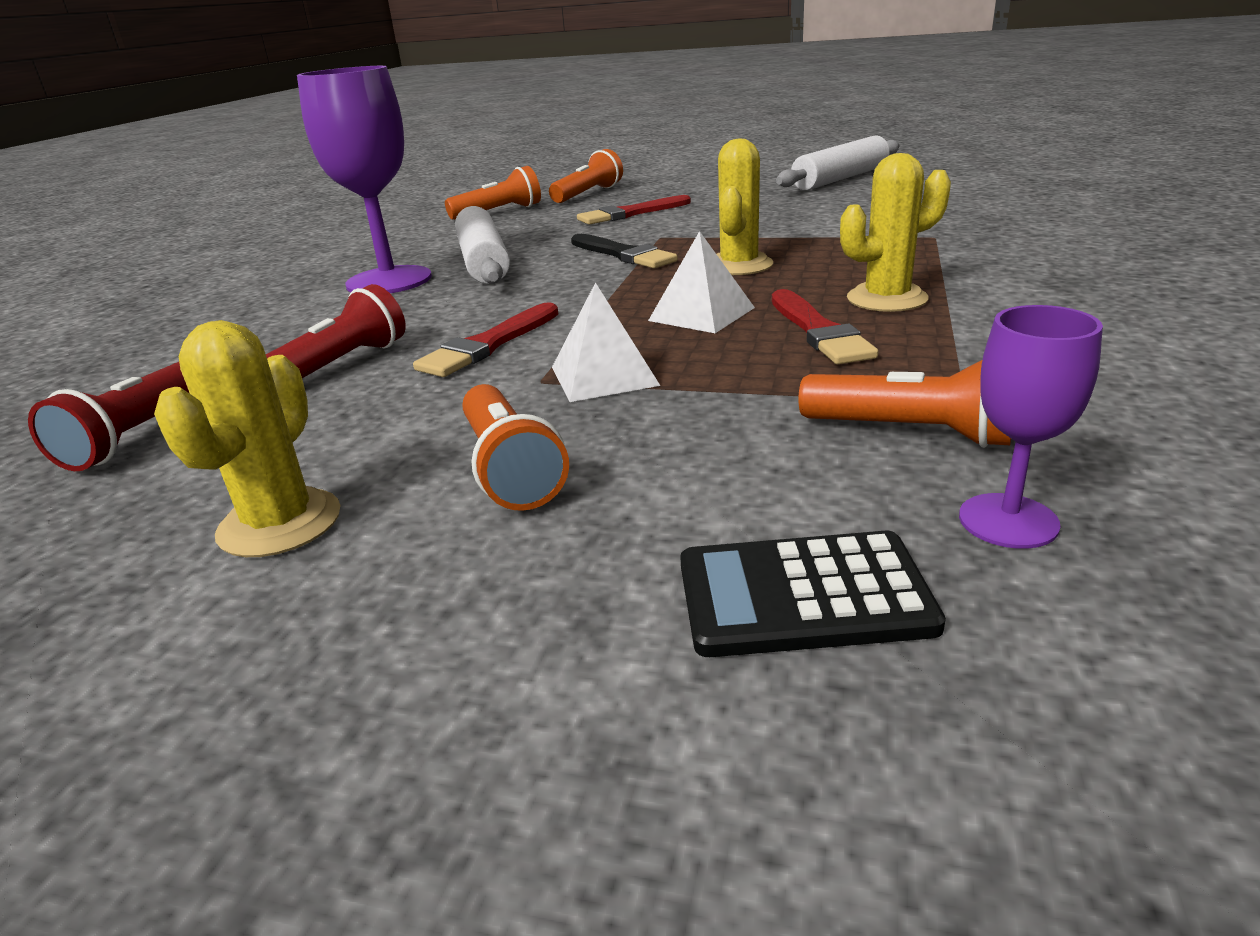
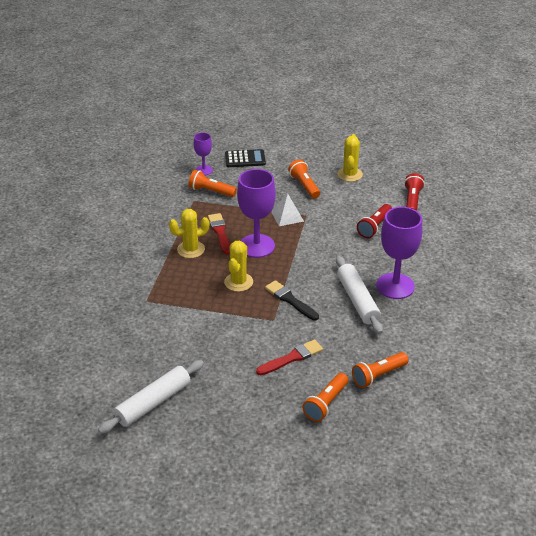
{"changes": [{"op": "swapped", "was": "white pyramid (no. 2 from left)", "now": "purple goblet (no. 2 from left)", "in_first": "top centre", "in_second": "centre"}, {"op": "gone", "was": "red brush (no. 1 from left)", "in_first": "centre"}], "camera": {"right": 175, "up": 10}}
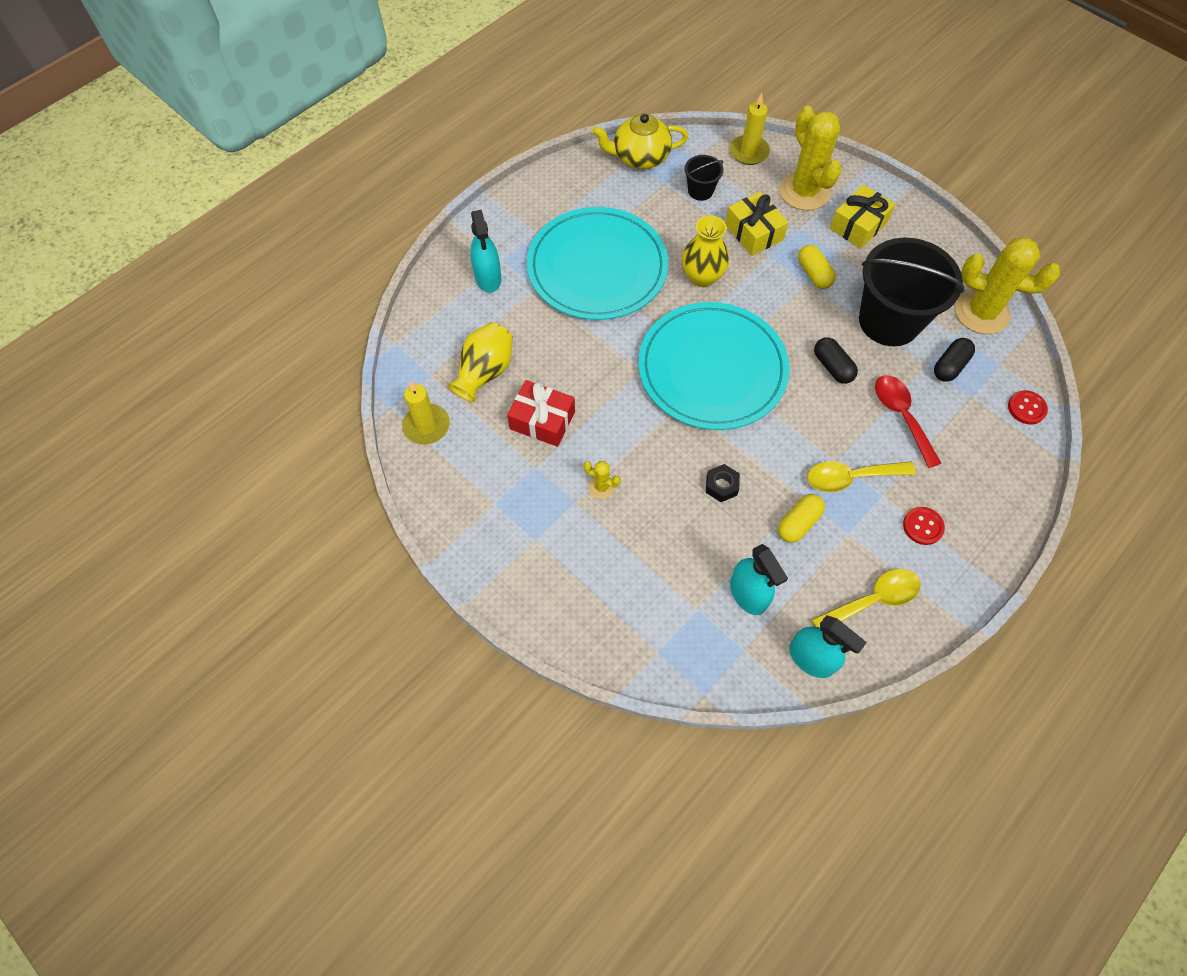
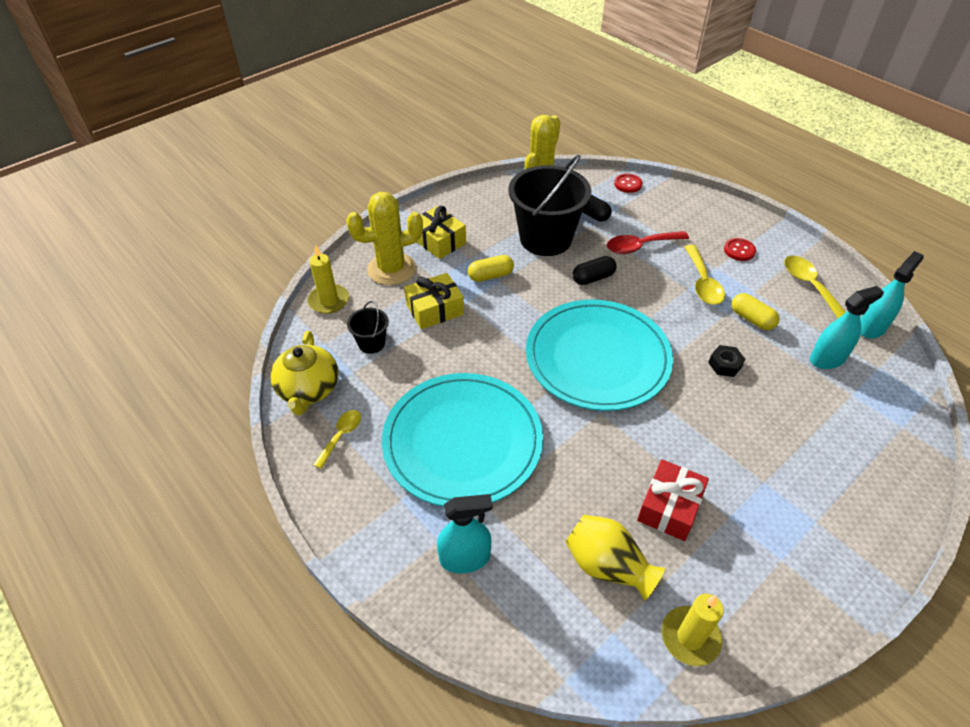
{"changes": [{"op": "new", "now": "yellow spoon (no. 1 from left)", "in_second": "centre"}, {"op": "gone", "was": "yellow cactus (no. 1 from left)", "in_first": "centre"}, {"op": "gone", "was": "yellow vase (no. 2 from left)", "in_first": "top centre"}], "camera": {"right": -85, "up": -15}}
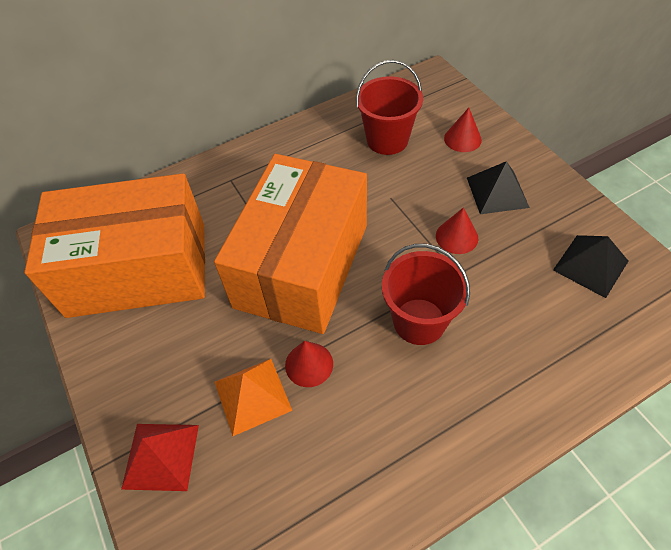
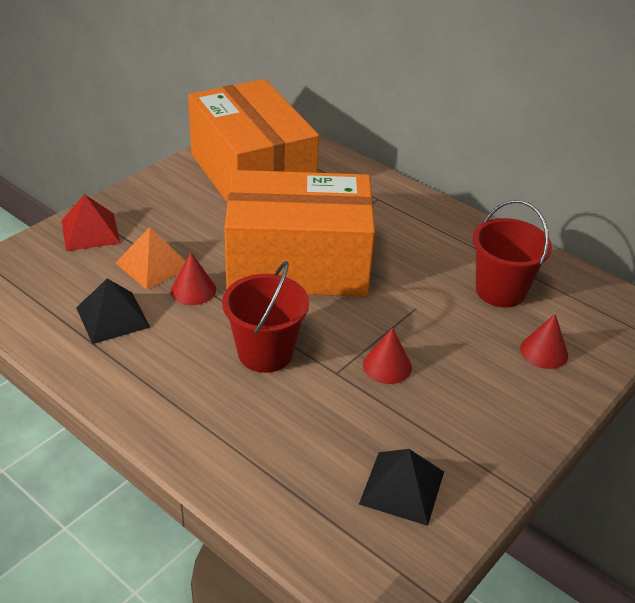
{"changes": [{"op": "shifted", "was": "black pyramid (no. 1 from left)", "in_first": "middle right", "in_second": "middle left"}], "camera": {"right": 65, "up": -15}}
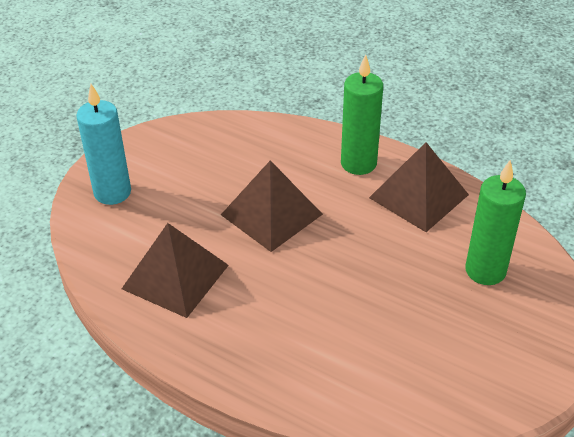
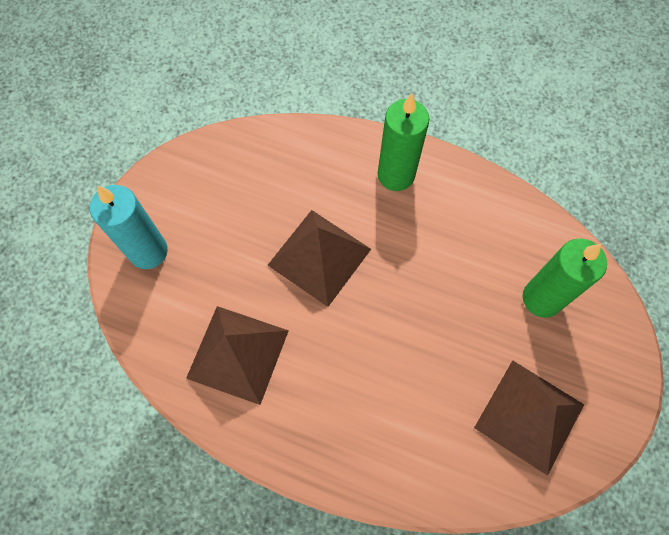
{"changes": [{"op": "shifted", "was": "brown pyramid (no. 3 from left)", "in_first": "middle right", "in_second": "bottom right"}], "camera": {"right": -10, "up": 25}}
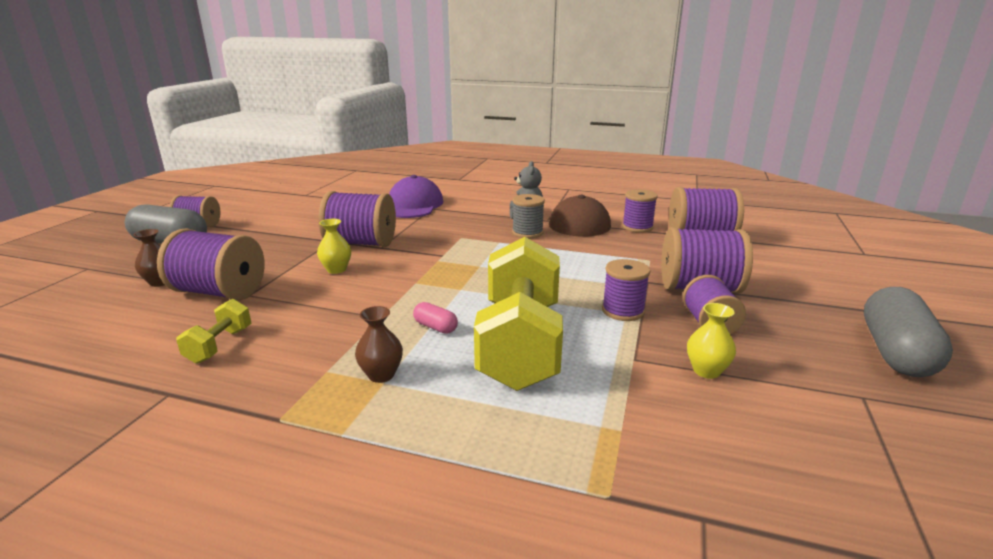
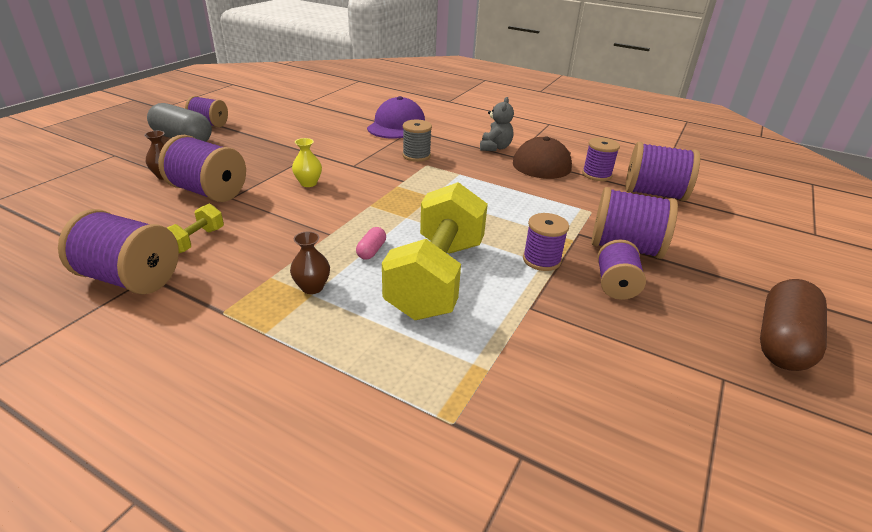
{"changes": [{"op": "shifted", "was": "purple spool (no. 3 from left in the first image)", "now": "purple spool (no. 1 from left)", "in_first": "centre", "in_second": "middle left"}, {"op": "rotated", "was": "pink capsule", "in_first": "centre", "in_second": "centre", "clockwise": 60}, {"op": "shifted", "was": "grey spool", "in_first": "centre", "in_second": "top centre"}, {"op": "repainted", "was": "grey capsule (no. 2 from left)", "now": "brown capsule", "in_first": "middle right", "in_second": "middle right"}, {"op": "gone", "was": "yellow vase (no. 2 from left)", "in_first": "middle right"}], "camera": {"right": 10, "up": 10}}
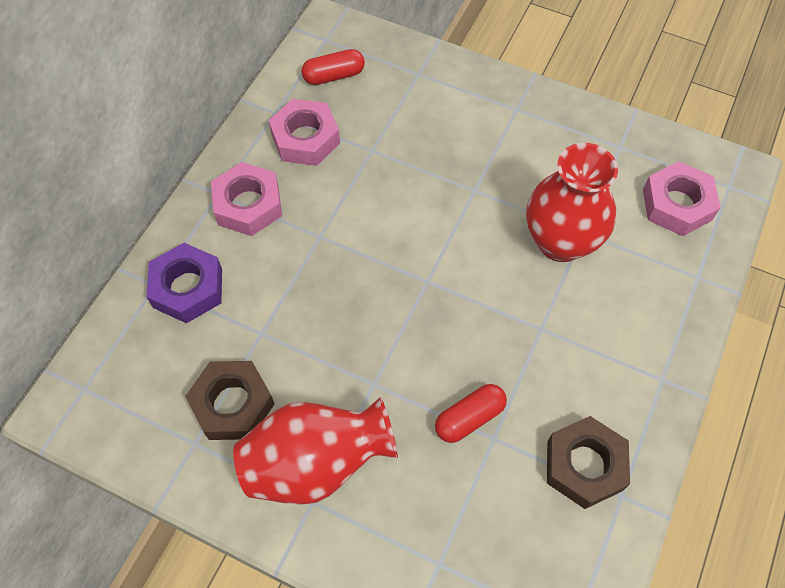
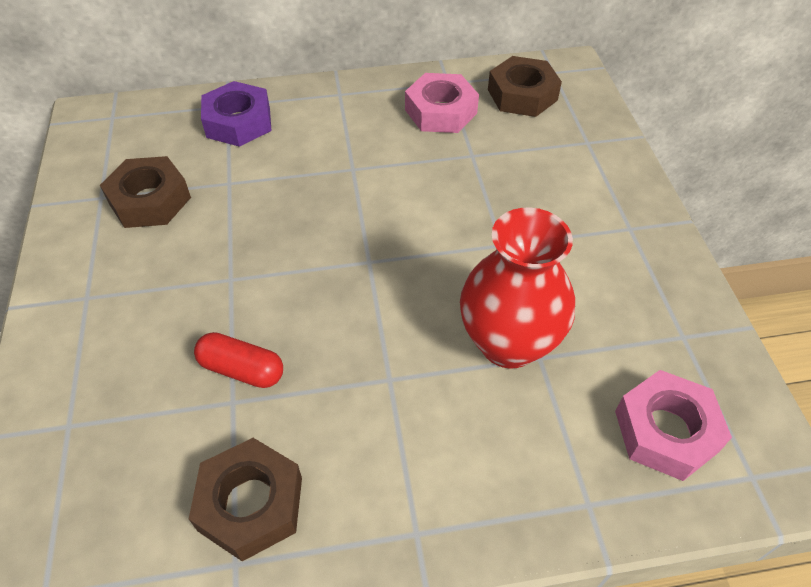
{"changes": [{"op": "swapped", "was": "red capsule (no. 1 from left)", "now": "brown nut (no. 3 from left)", "in_first": "top centre", "in_second": "top centre"}, {"op": "gone", "was": "pink nut (no. 1 from left)", "in_first": "middle left"}, {"op": "gone", "was": "red vase (no. 1 from left)", "in_first": "bottom centre"}], "camera": {"right": 55, "up": -10}}
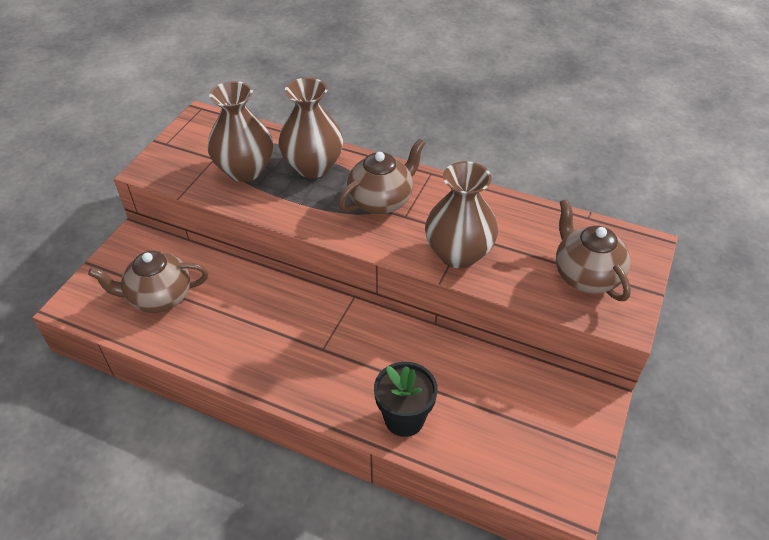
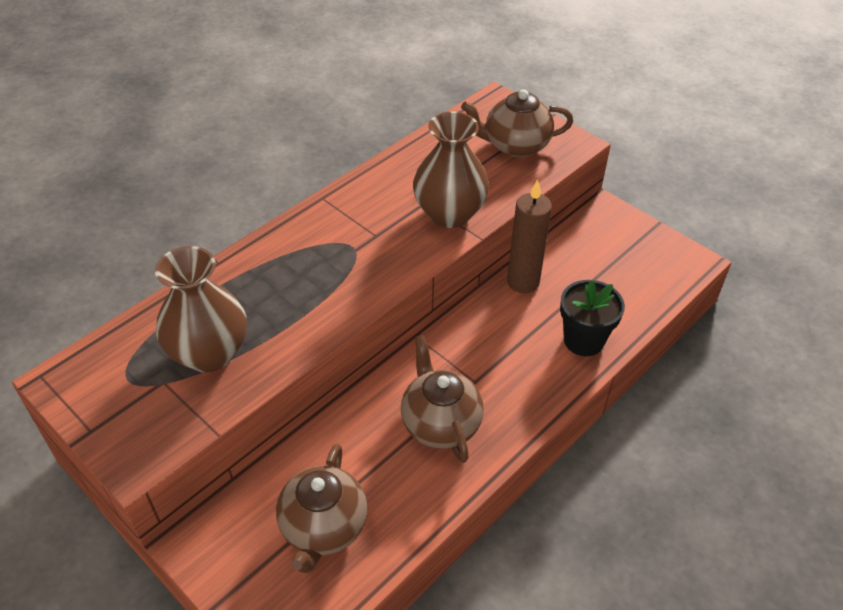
{"changes": [{"op": "shifted", "was": "brown teapot (no. 2 from left)", "in_first": "top centre", "in_second": "centre"}, {"op": "new", "now": "brown candle", "in_second": "centre"}, {"op": "gone", "was": "brown vase (no. 2 from left)", "in_first": "top centre"}], "camera": {"right": -70, "up": 0}}
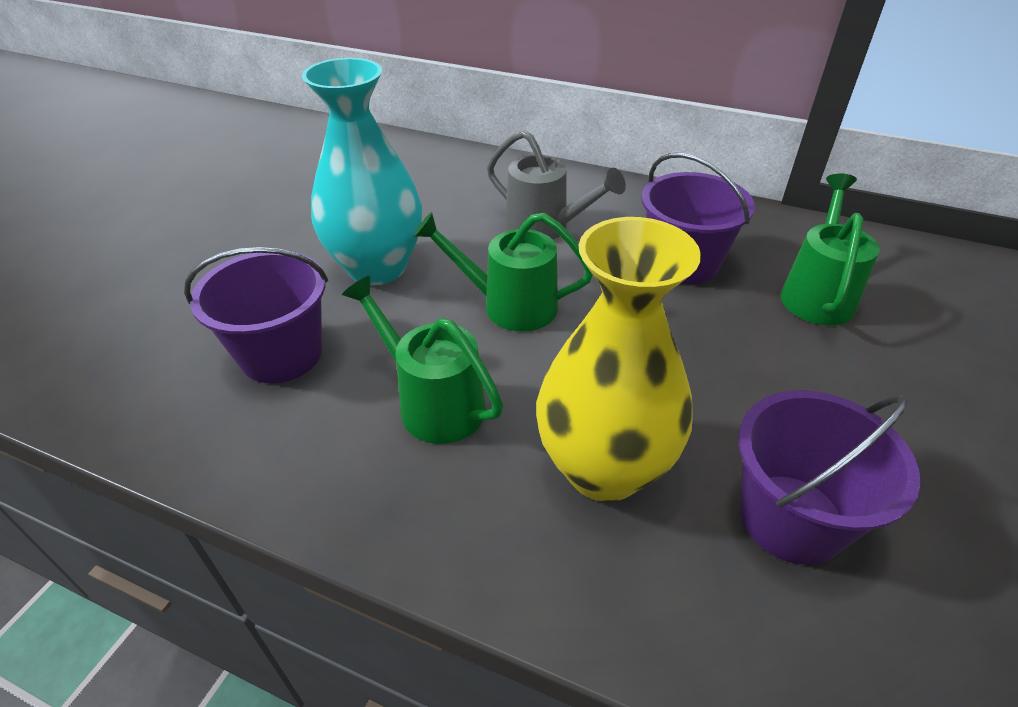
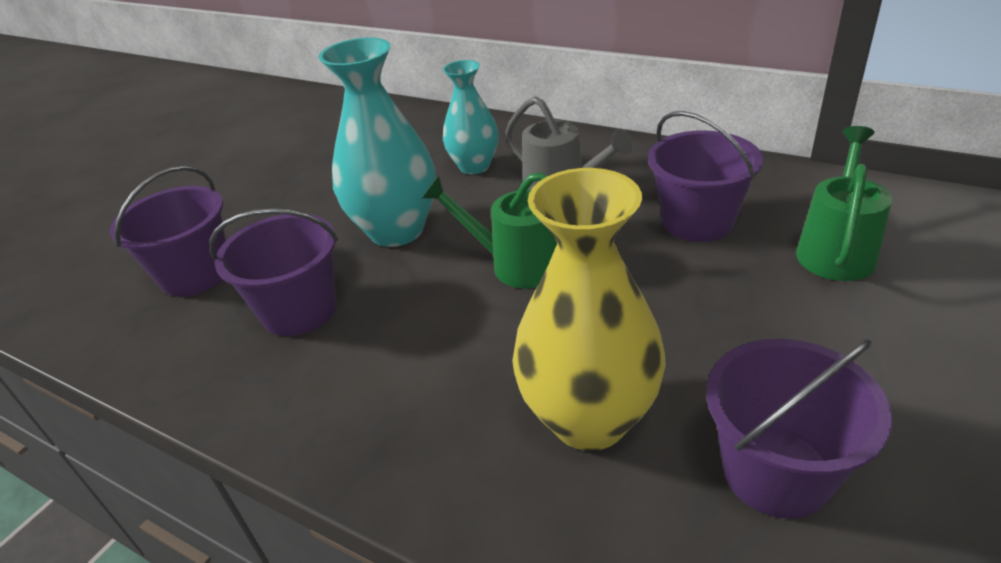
{"changes": [{"op": "new", "now": "purple bucket (no. 1 from left)", "in_second": "middle left"}, {"op": "new", "now": "turquoise vase (no. 2 from left)", "in_second": "top centre"}, {"op": "gone", "was": "green watering can (no. 1 from left)", "in_first": "centre"}], "camera": {"right": 10, "up": -5}}
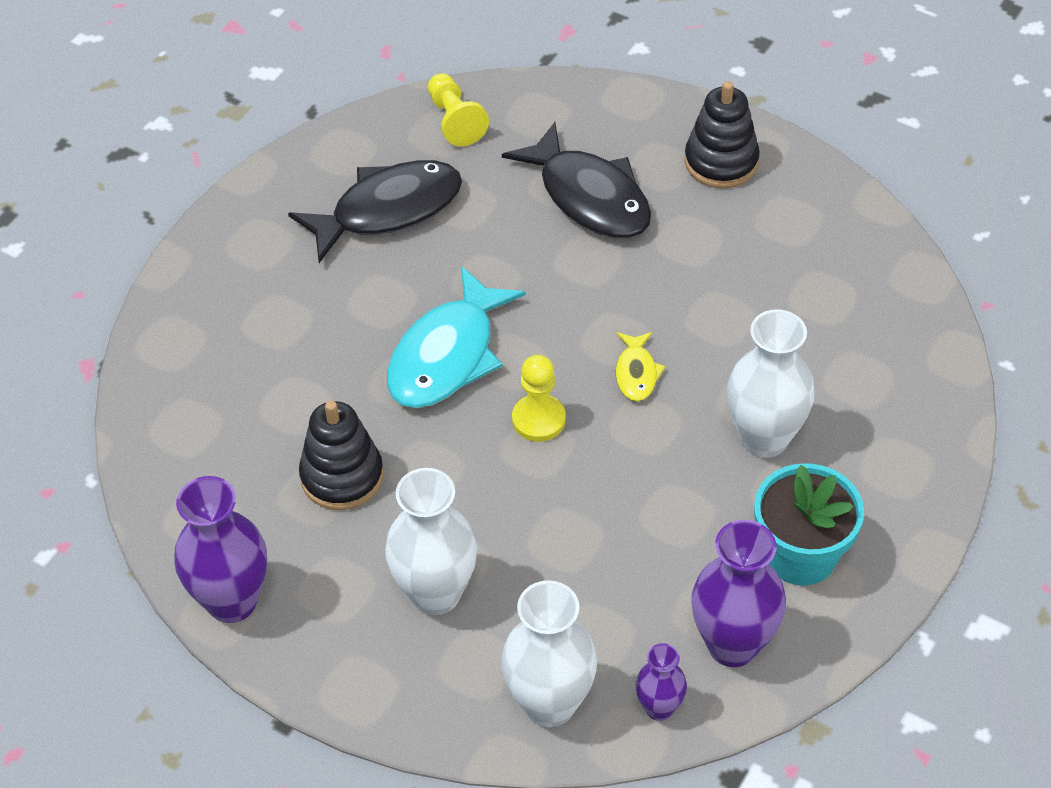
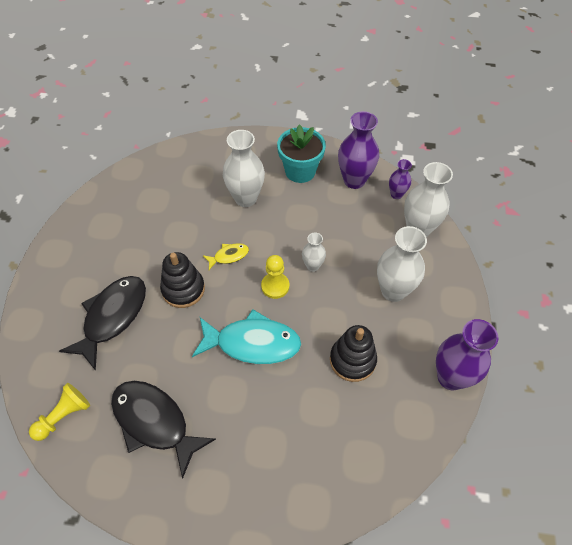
{"changes": [{"op": "shifted", "was": "black stacking toy (no. 2 from left in the first image)", "now": "black stacking toy (no. 1 from left)", "in_first": "top right", "in_second": "middle left"}, {"op": "new", "now": "white vase (no. 2 from left)", "in_second": "centre"}], "camera": {"right": -115, "up": 5}}
